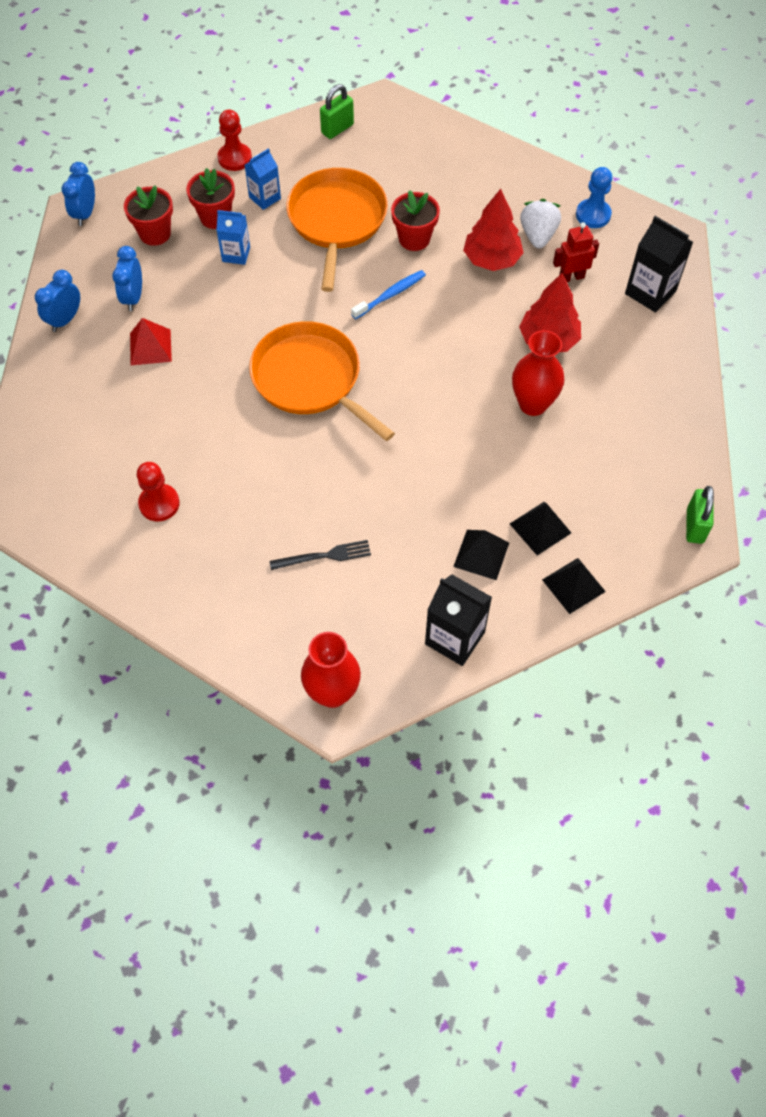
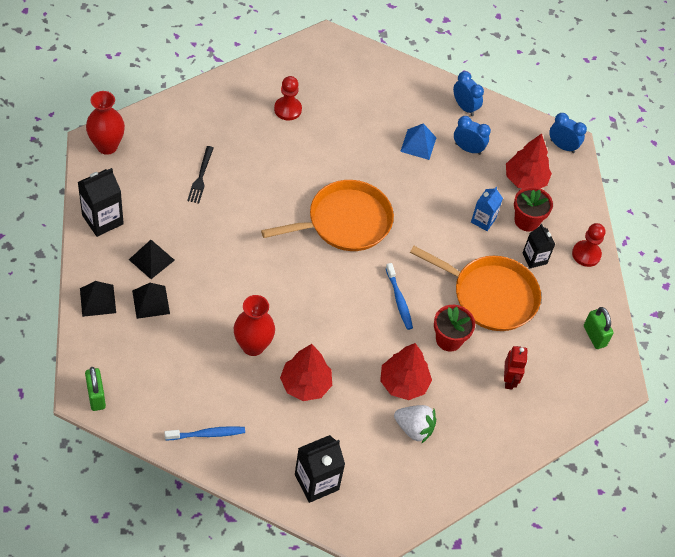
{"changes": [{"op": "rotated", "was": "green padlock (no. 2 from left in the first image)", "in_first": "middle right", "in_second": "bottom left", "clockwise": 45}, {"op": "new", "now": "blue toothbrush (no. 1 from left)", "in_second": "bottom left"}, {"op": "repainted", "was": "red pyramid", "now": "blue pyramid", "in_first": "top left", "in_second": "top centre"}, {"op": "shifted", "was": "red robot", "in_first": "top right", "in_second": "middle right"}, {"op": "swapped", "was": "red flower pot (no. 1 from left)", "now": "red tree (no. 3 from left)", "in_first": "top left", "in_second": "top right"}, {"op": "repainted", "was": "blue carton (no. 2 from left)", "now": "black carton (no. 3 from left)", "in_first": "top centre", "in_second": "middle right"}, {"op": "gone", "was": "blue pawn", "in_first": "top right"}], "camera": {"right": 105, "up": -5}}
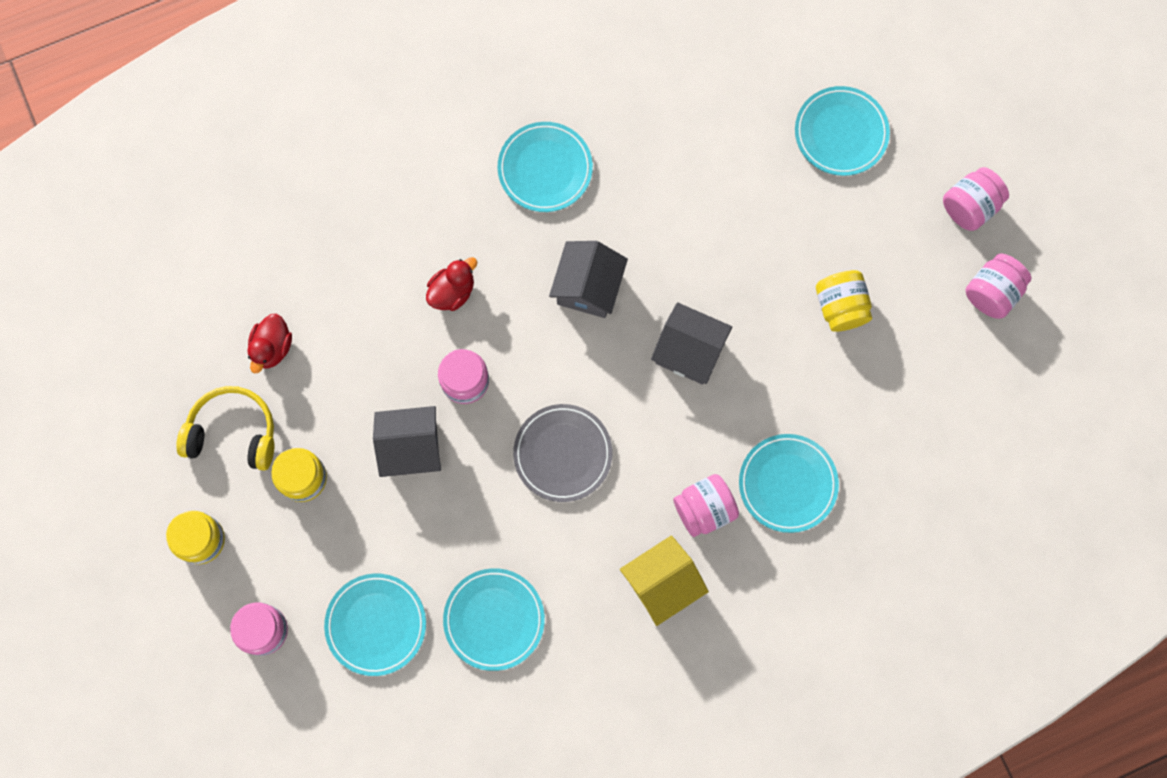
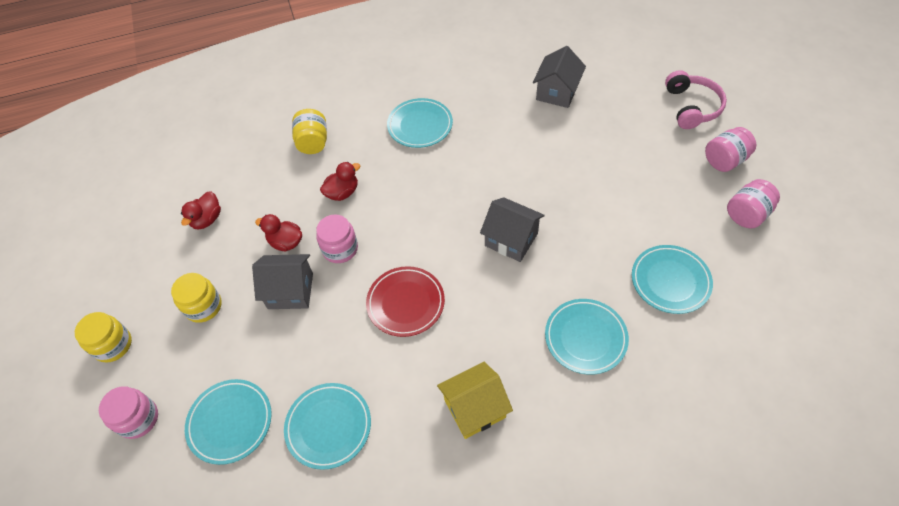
{"changes": [{"op": "new", "now": "red duck (no. 2 from left)", "in_second": "middle left"}, {"op": "shifted", "was": "yellow jar (no. 3 from left)", "in_first": "middle right", "in_second": "top centre"}, {"op": "repainted", "was": "grey plate", "now": "red plate", "in_first": "centre", "in_second": "centre"}, {"op": "shifted", "was": "grey house (no. 2 from left in the first image)", "now": "grey house (no. 3 from left)", "in_first": "centre", "in_second": "top centre"}, {"op": "shifted", "was": "turquoise plate (no. 5 from left)", "in_first": "top right", "in_second": "middle right"}, {"op": "new", "now": "pink headphones", "in_second": "top right"}, {"op": "gone", "was": "yellow headphones", "in_first": "middle left"}, {"op": "gone", "was": "pink jar (no. 3 from left)", "in_first": "centre"}], "camera": {"right": 10, "up": -20}}
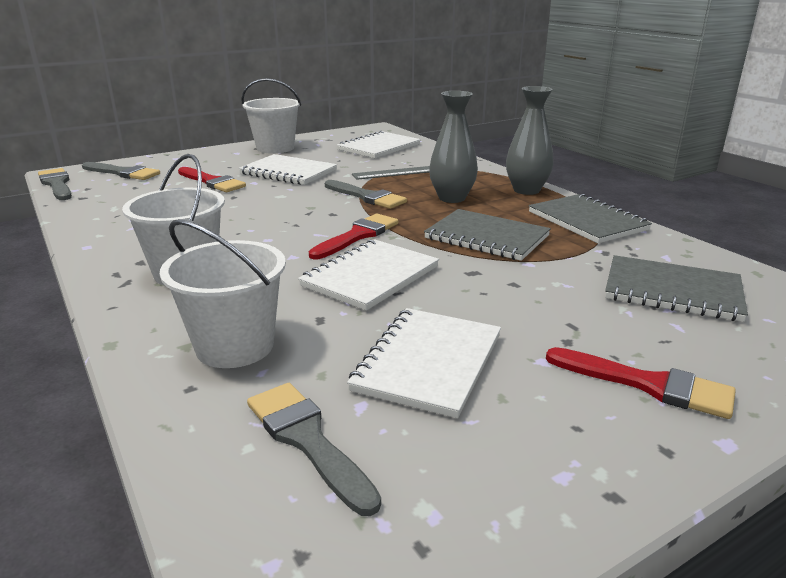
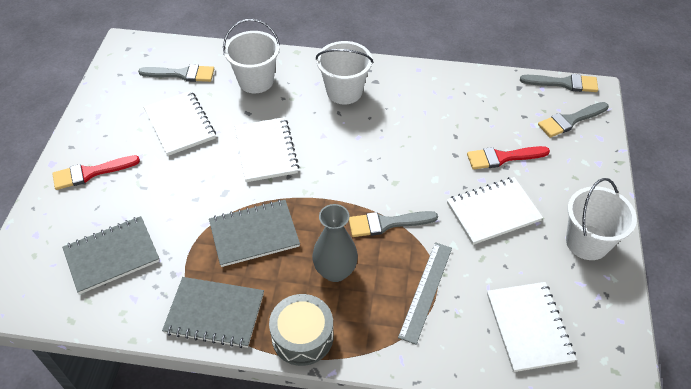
{"changes": [{"op": "swapped", "was": "grey vase (no. 2 from left)", "now": "grey drum", "in_first": "top right", "in_second": "bottom centre"}, {"op": "gone", "was": "red brush (no. 2 from left)", "in_first": "centre"}], "camera": {"right": 130, "up": 25}}
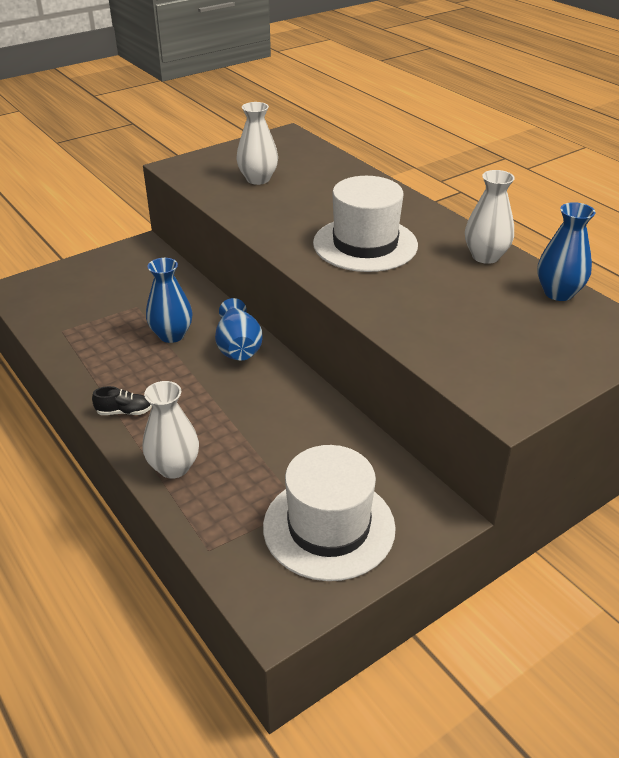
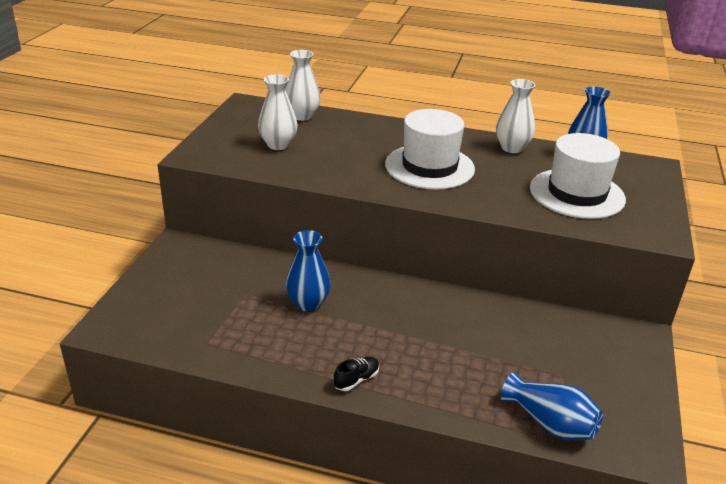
{"changes": [{"op": "shifted", "was": "white vase (no. 1 from left in the first image)", "now": "white vase (no. 2 from left)", "in_first": "middle left", "in_second": "top centre"}, {"op": "shifted", "was": "blue vase (no. 2 from left)", "in_first": "centre", "in_second": "bottom right"}, {"op": "shifted", "was": "white hat (no. 1 from left in the first image)", "now": "white hat (no. 2 from left)", "in_first": "bottom centre", "in_second": "middle right"}], "camera": {"right": -40, "up": -5}}
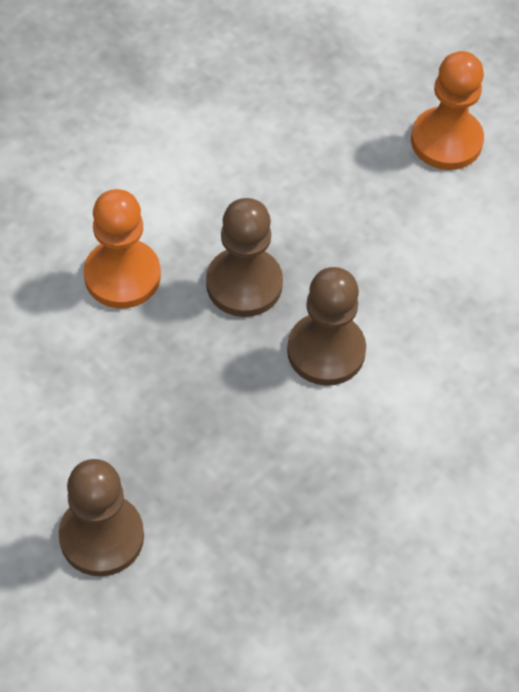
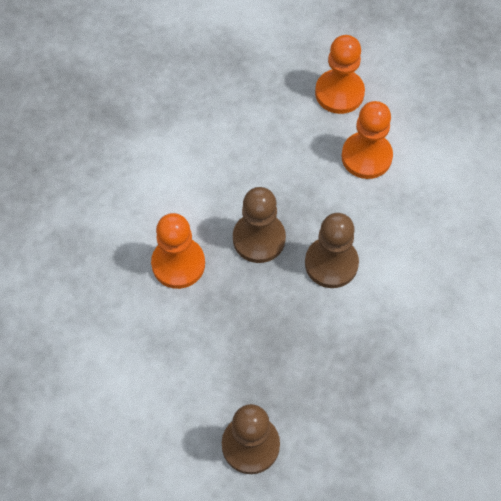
{"changes": [{"op": "new", "now": "orange pawn (no. 3 from left)", "in_second": "top right"}], "camera": {"right": -20, "up": 5}}
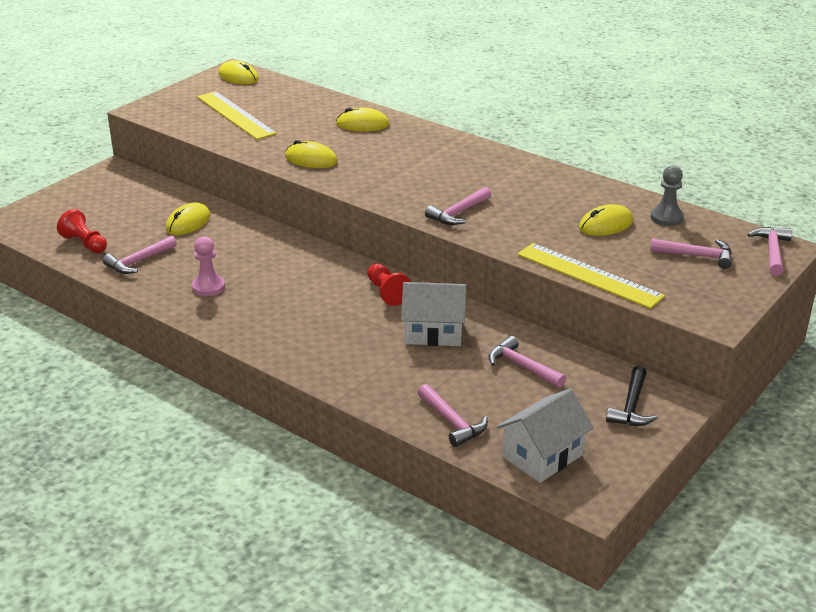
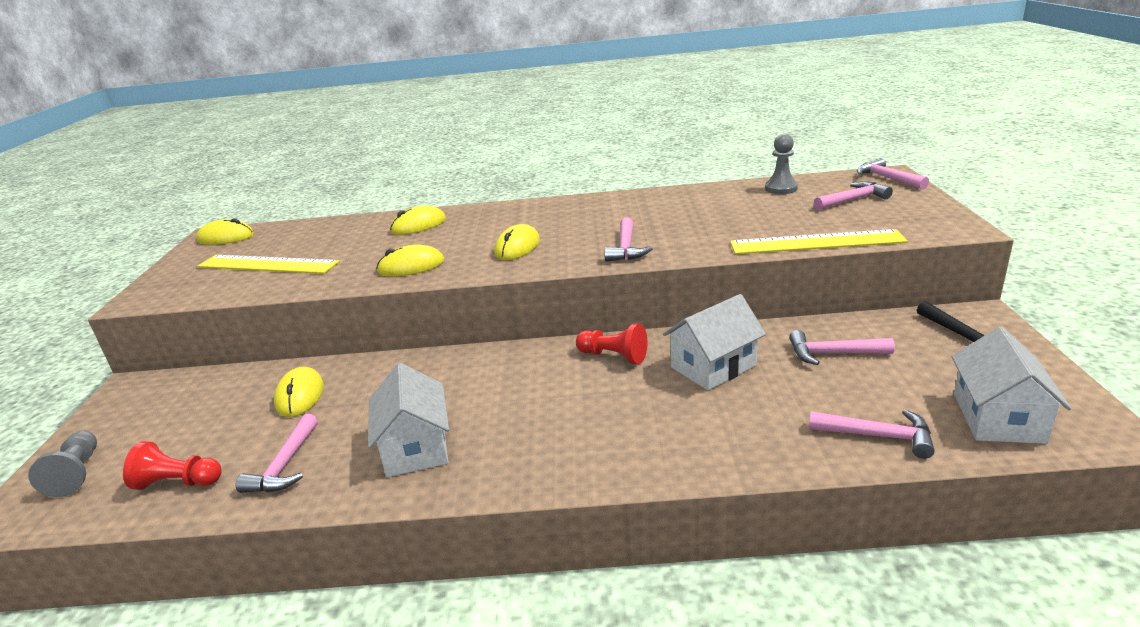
{"changes": [{"op": "new", "now": "grey pawn (no. 1 from left)", "in_second": "bottom left"}, {"op": "swapped", "was": "pink pawn", "now": "white house (no. 1 from left)", "in_first": "middle left", "in_second": "bottom centre"}, {"op": "shifted", "was": "yellow mouse (no. 5 from left)", "in_first": "middle right", "in_second": "centre"}], "camera": {"right": -35, "up": -5}}
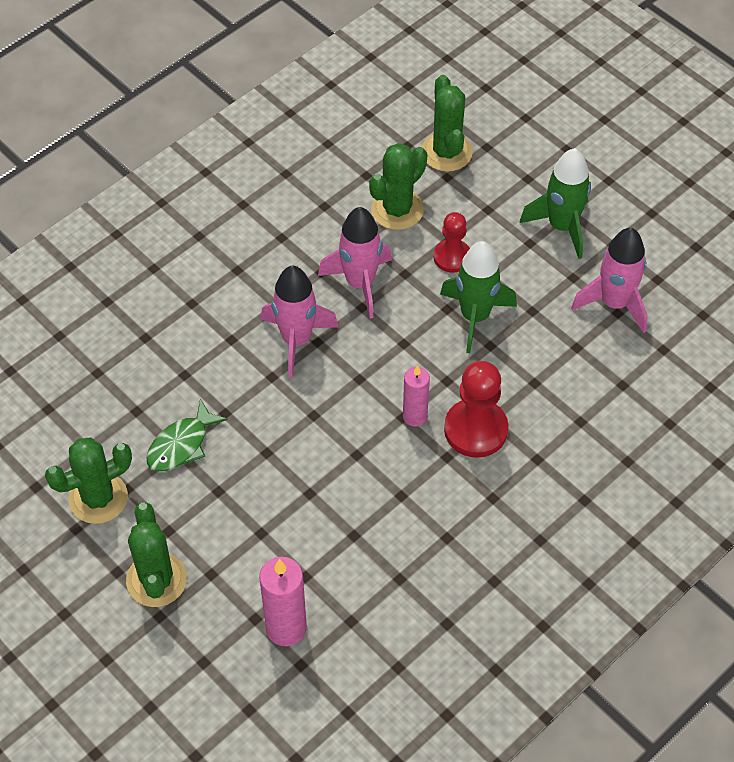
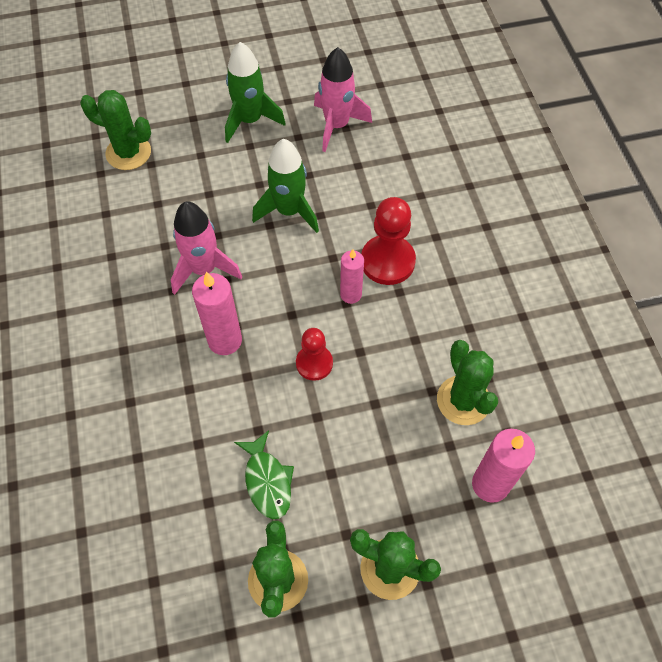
{"changes": [{"op": "swapped", "was": "pink rocket (no. 1 from left)", "now": "pink candle (no. 1 from left)", "in_first": "centre", "in_second": "middle left"}, {"op": "shifted", "was": "red pawn (no. 1 from left)", "in_first": "top centre", "in_second": "centre"}, {"op": "shifted", "was": "green cactus (no. 3 from left in the first image)", "now": "green cactus (no. 4 from left)", "in_first": "top centre", "in_second": "middle right"}], "camera": {"right": -60, "up": 5}}
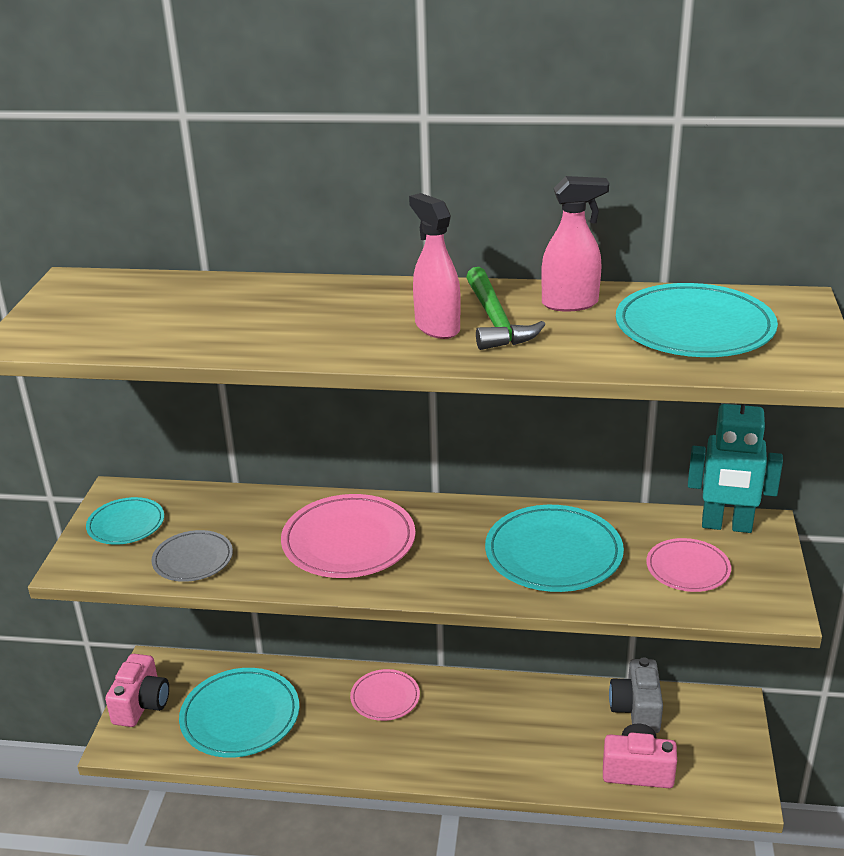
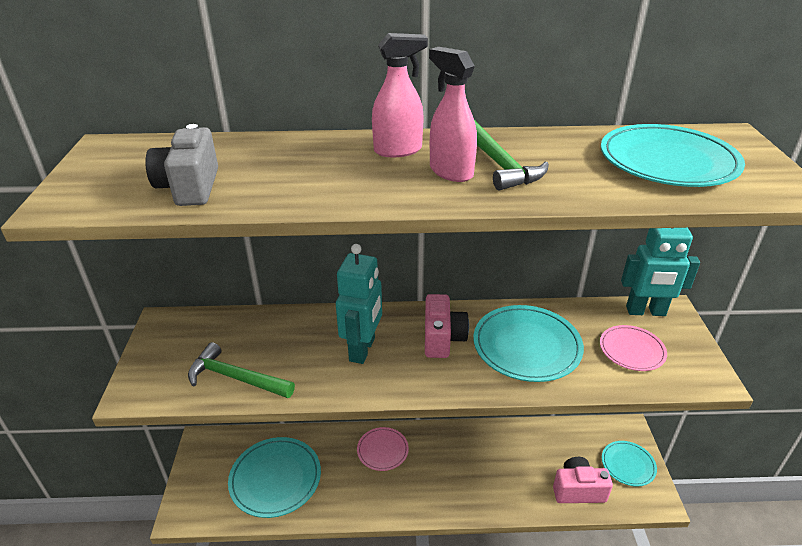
{"changes": [{"op": "shifted", "was": "grey camera", "in_first": "bottom right", "in_second": "top left"}, {"op": "swapped", "was": "grey plate", "now": "green hammer (no. 1 from left)", "in_first": "middle left", "in_second": "bottom left"}, {"op": "swapped", "was": "pink plate (no. 1 from left)", "now": "turquoise robot (no. 1 from left)", "in_first": "centre", "in_second": "centre"}, {"op": "shifted", "was": "pink spray bottle (no. 2 from left in the first image)", "now": "pink spray bottle (no. 1 from left)", "in_first": "top right", "in_second": "top centre"}, {"op": "shifted", "was": "pink camera (no. 1 from left)", "in_first": "bottom left", "in_second": "centre"}, {"op": "shifted", "was": "turquoise plate (no. 1 from left in the first image)", "now": "turquoise plate (no. 3 from left)", "in_first": "middle left", "in_second": "bottom right"}], "camera": {"right": -10, "up": 5}}
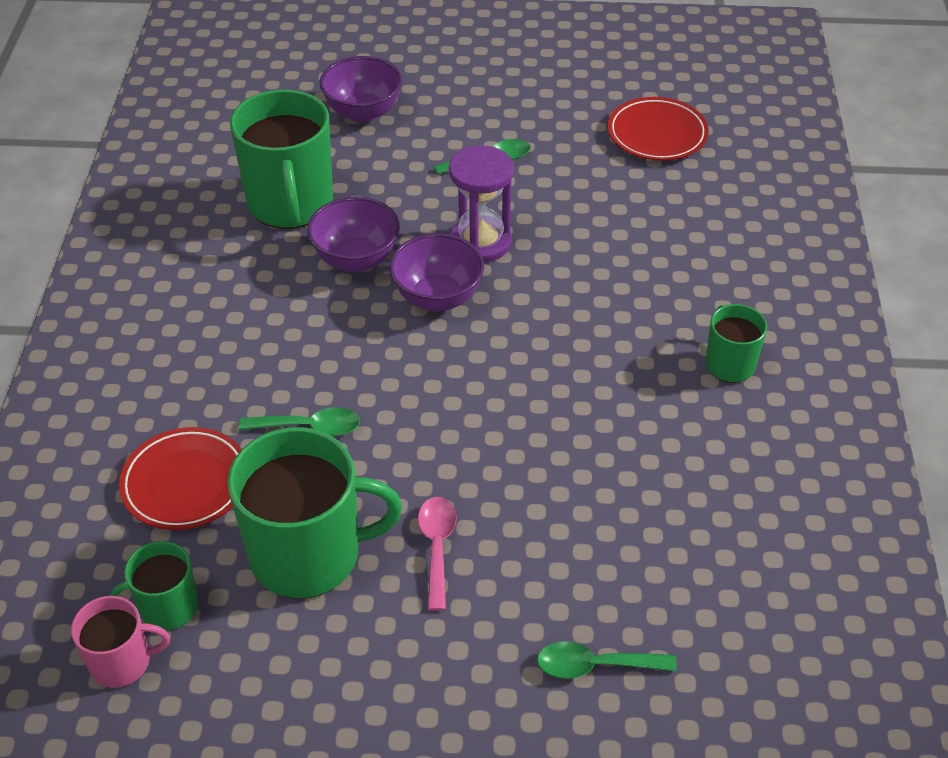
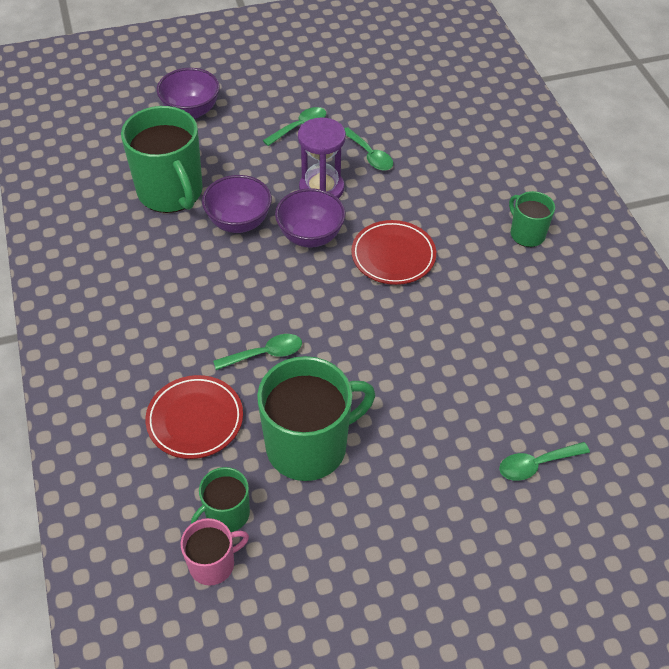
{"changes": [{"op": "new", "now": "green spoon (no. 3 from left)", "in_second": "top centre"}, {"op": "shifted", "was": "red plate (no. 2 from left)", "in_first": "top right", "in_second": "centre"}, {"op": "gone", "was": "pink spoon", "in_first": "bottom centre"}], "camera": {"right": -20, "up": 5}}
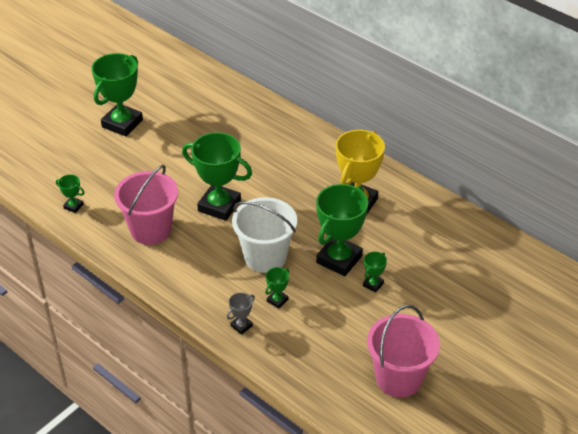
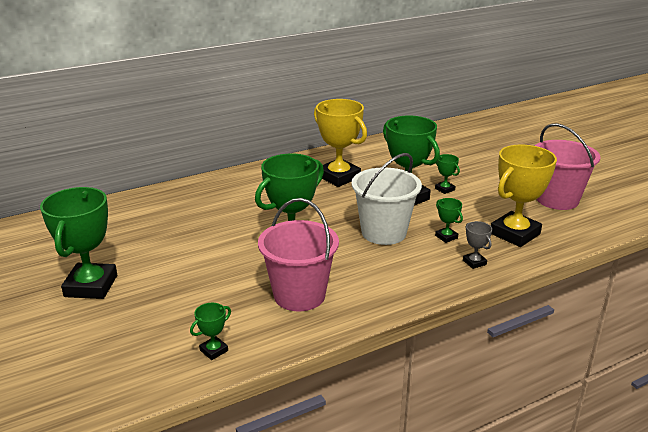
{"changes": [{"op": "rotated", "was": "green trophy (no. 2 from left in the first image)", "in_first": "top left", "in_second": "middle left", "clockwise": 45}, {"op": "new", "now": "yellow trophy (no. 2 from left)", "in_second": "middle right"}], "camera": {"right": -70, "up": -15}}
